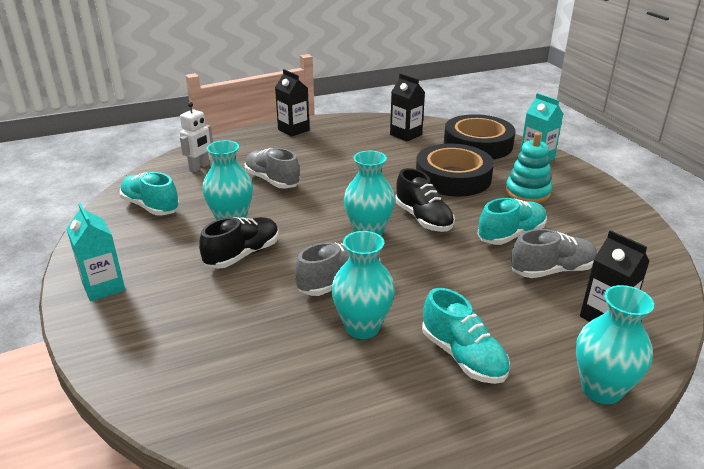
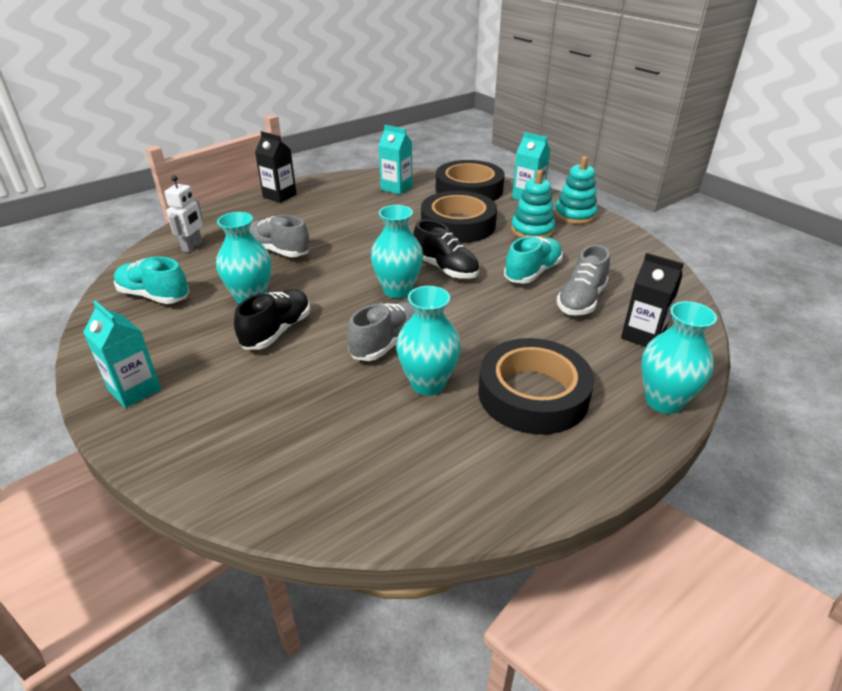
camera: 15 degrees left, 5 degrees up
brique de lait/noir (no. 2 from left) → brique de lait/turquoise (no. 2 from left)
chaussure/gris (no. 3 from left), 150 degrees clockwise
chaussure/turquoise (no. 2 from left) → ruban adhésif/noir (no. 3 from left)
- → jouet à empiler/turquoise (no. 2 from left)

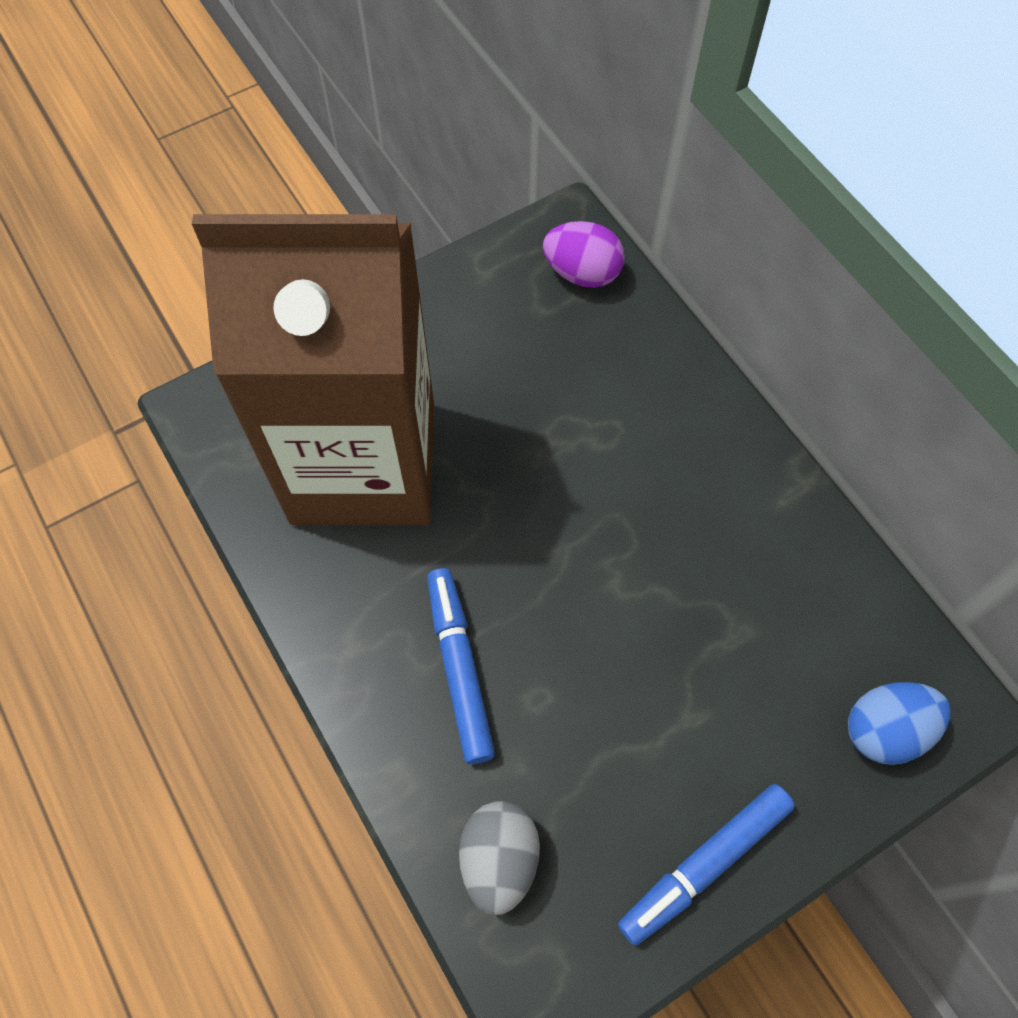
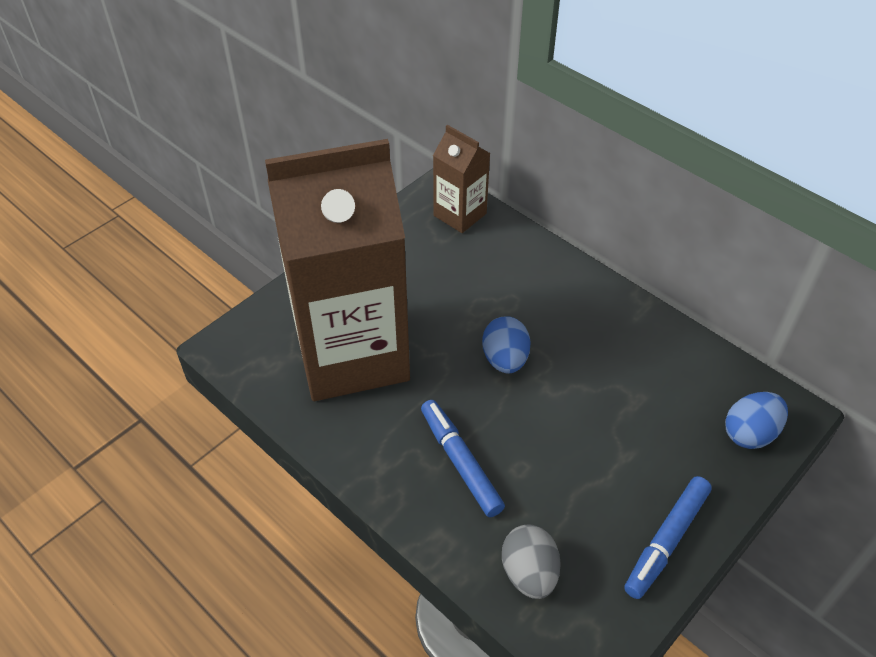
camera: 15 degrees left, 15 degrees down
œuf/violet → brique de lait/marron (no. 2 from left)
- → œuf/bleu (no. 1 from left)

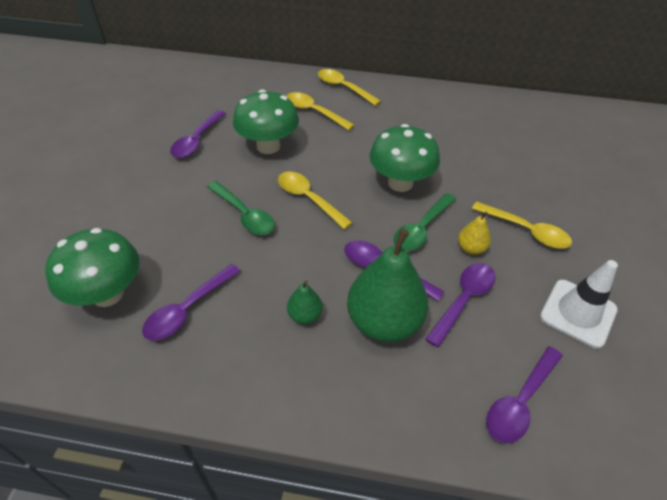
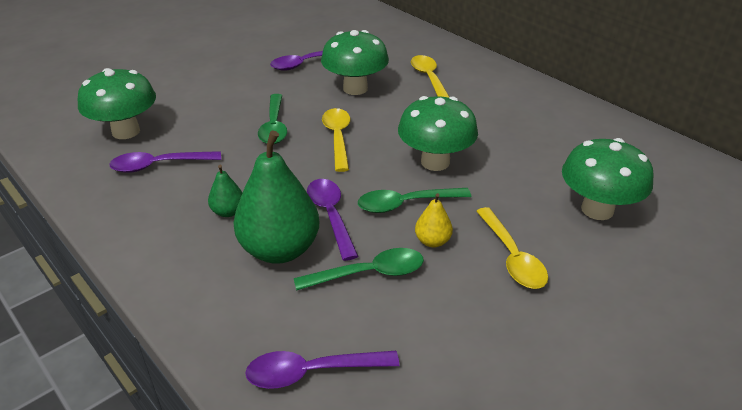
camera: 40 degrees right, 10 degrees down
cuillère/jaune (no. 3 from left) → -
cône de chantier/blanc → -
cuillère/violet (no. 4 from left) → cuillère/vert (no. 2 from left)
- → champignon/vert (no. 4 from left)

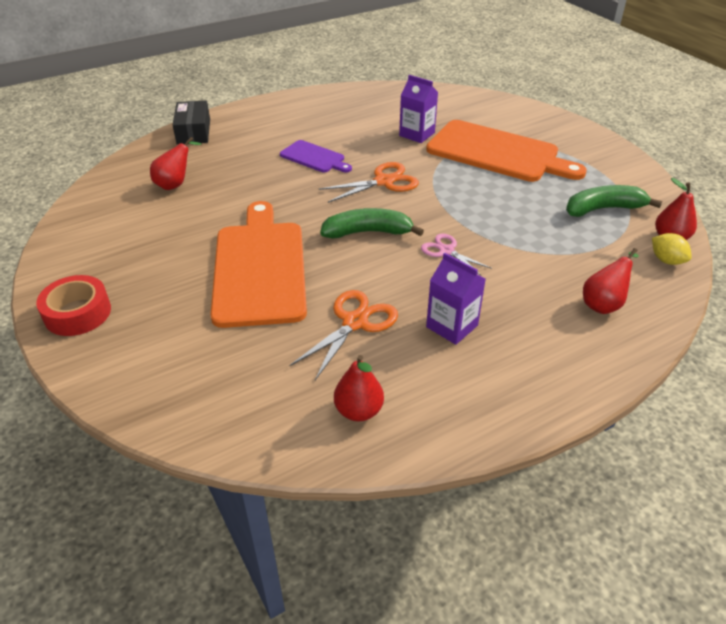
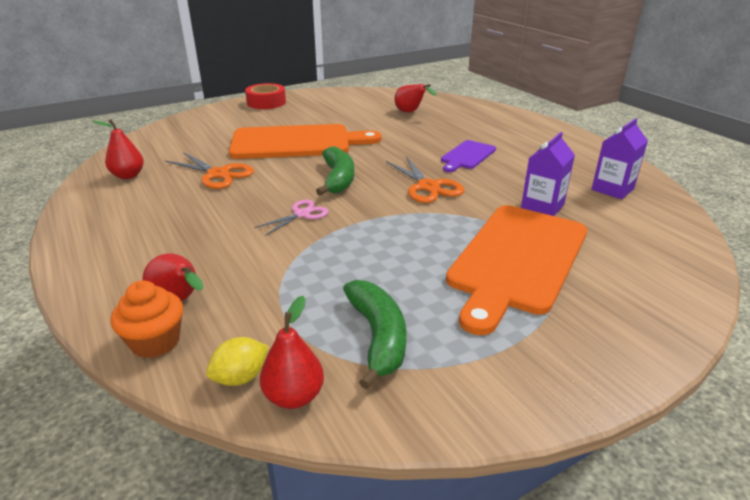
camera: 90 degrees right, 10 degrees down
boîte/noir → -
brique de lait/violet (no. 2 from left), relocated
- → muffin/orange

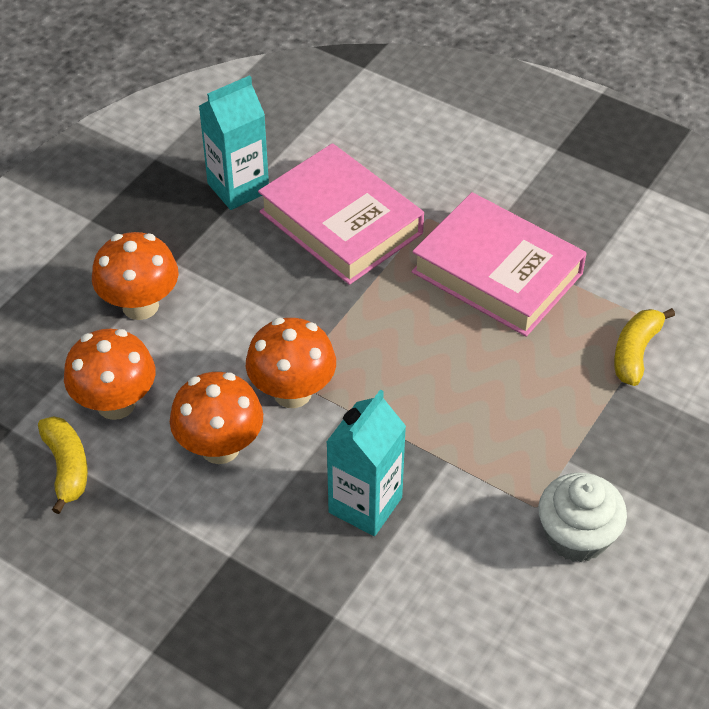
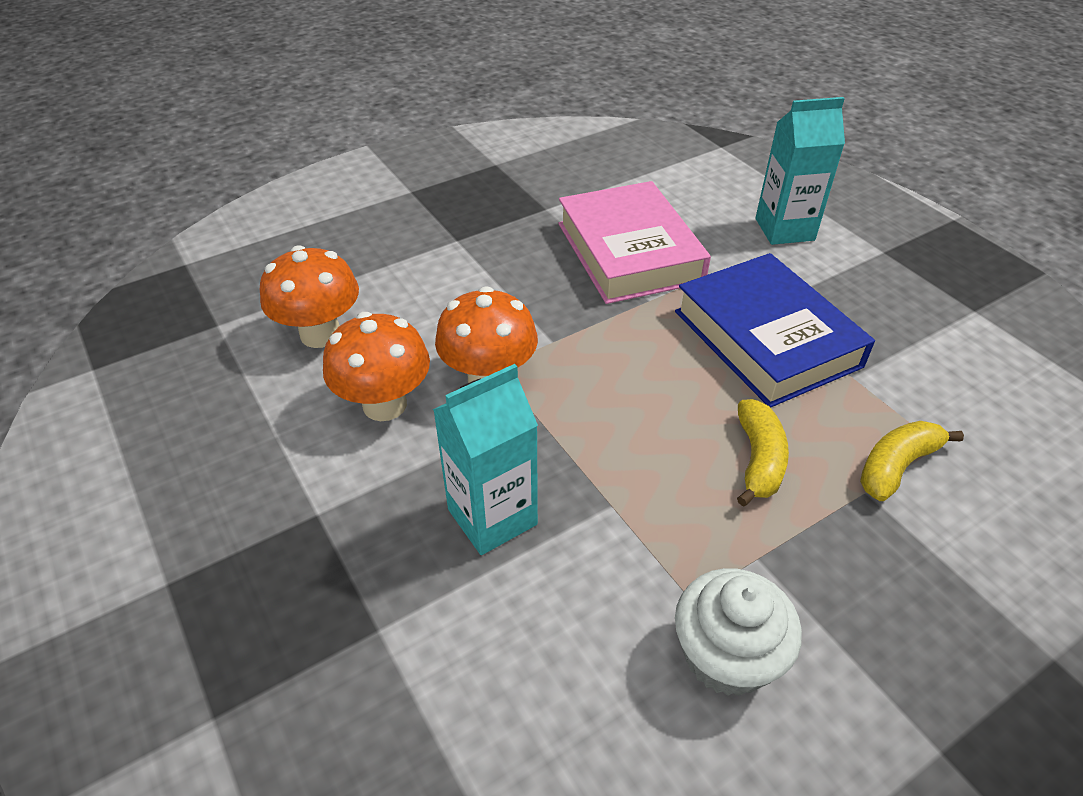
camera: 25 degrees right, 5 degrees down
brique de lait/turquoise (no. 1 from left in the first image) → brique de lait/turquoise (no. 2 from left), relocated
livre/rose (no. 2 from left) → livre/bleu
champignon/orange (no. 2 from left) → -
banane/jaune (no. 1 from left), relocated

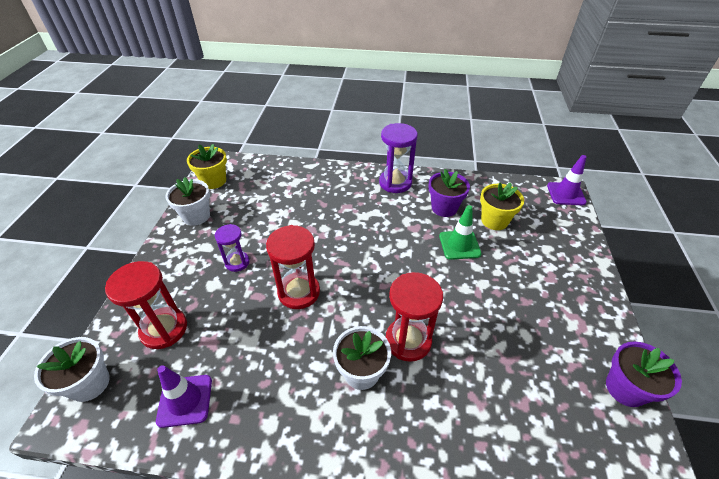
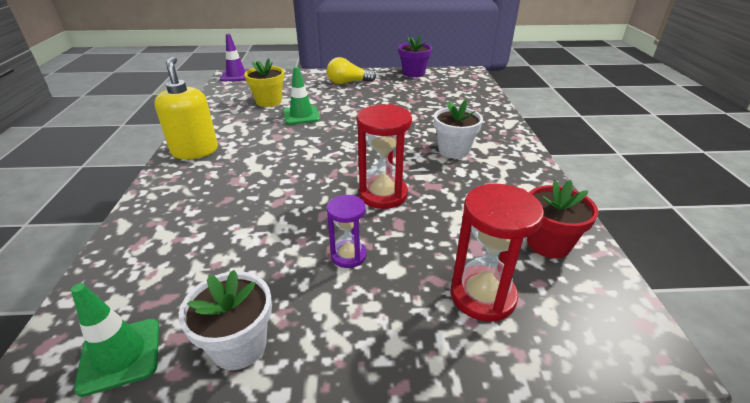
camera: 100 degrees left, 10 degrees down
sablier/violet (no. 2 from left) → distributeur de savon/jaune
pot de fleurs/jaune (no. 1 from left) → cône de chantier/vert (no. 1 from left)
pot de fleurs/violet (no. 1 from left) → -
sablier/rouge (no. 3 from left) → -
pot de fleurs/blanc (no. 1 from left) → -
cône de chantier/violet (no. 1 from left) → pot de fleurs/rouge
- → ampoule/jaune

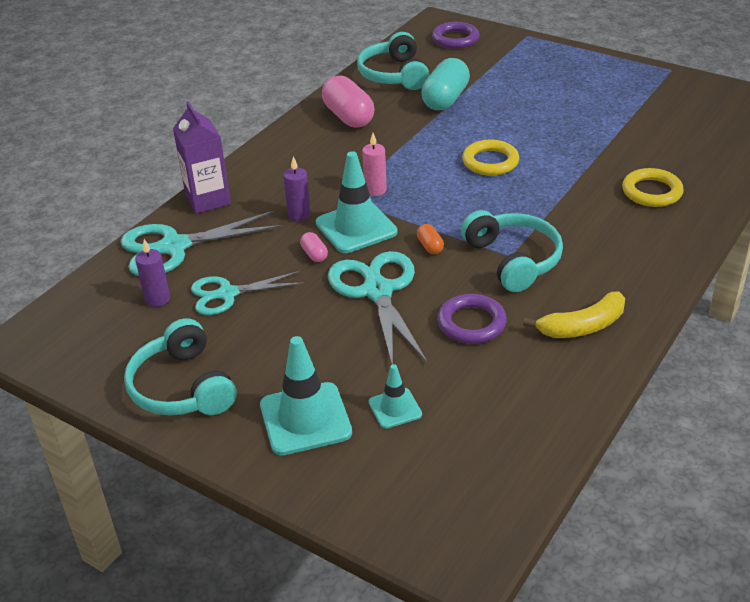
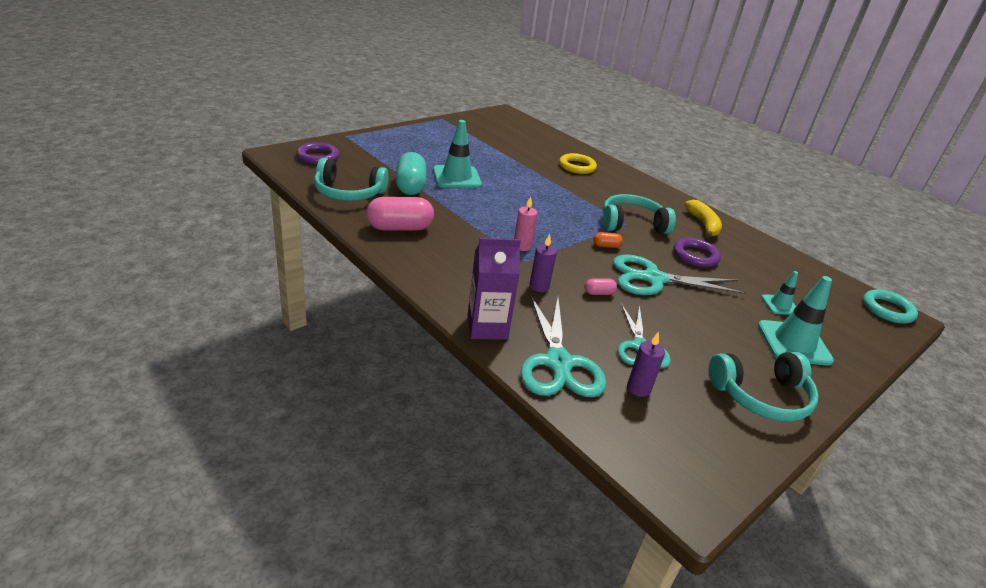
camera: 80 degrees left, 5 degrees down
gélule/turquoise, 45 degrees clockwise
anneau/jaune (no. 1 from left) → -
cône de chantier/turquoise (no. 2 from left in the first image) → cône de chantier/turquoise (no. 1 from left), relocated
- → anneau/turquoise

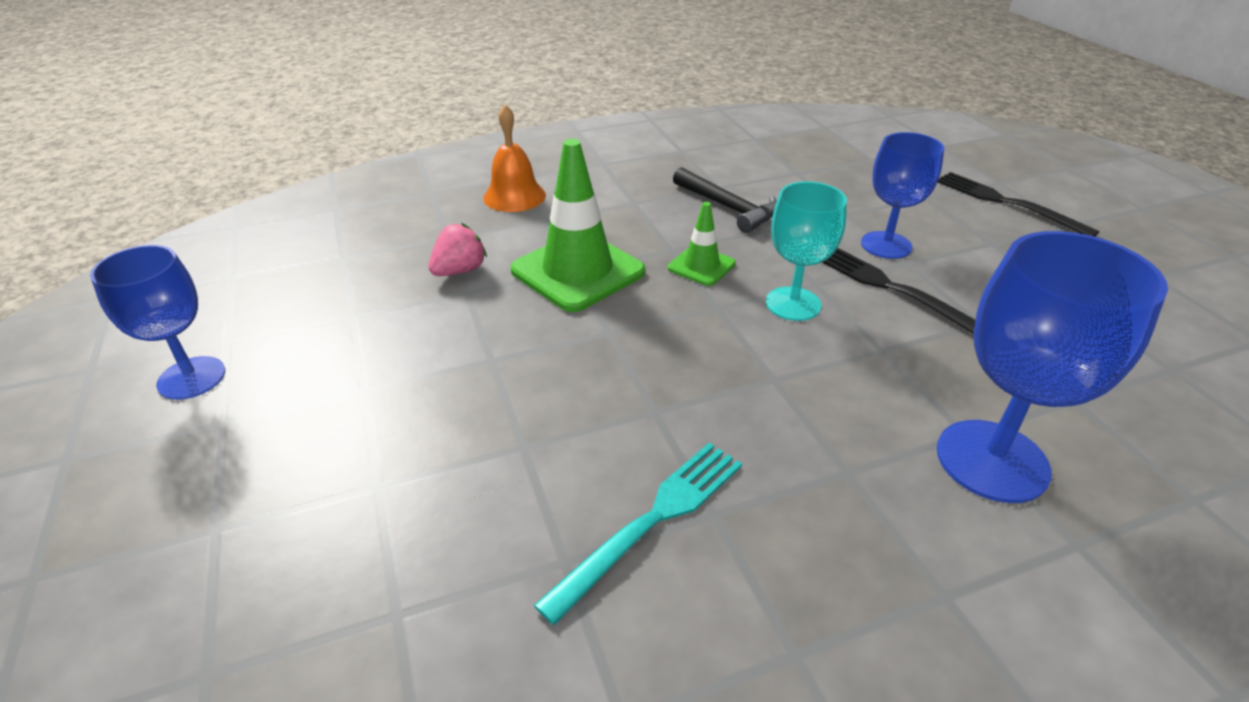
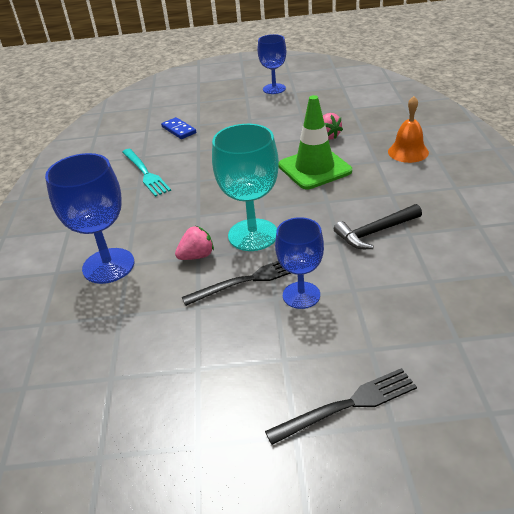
camera: 110 degrees right, 0 degrees up
verre à pied/turquoise, x1.51
cône de chantier/vert (no. 2 from left) → -
- → domino/bleu
- → fraise/rose (no. 1 from left)

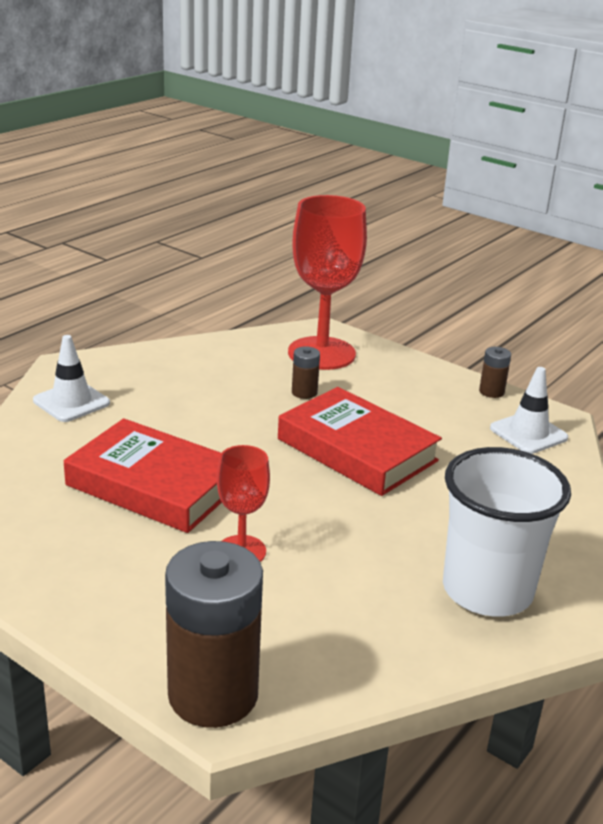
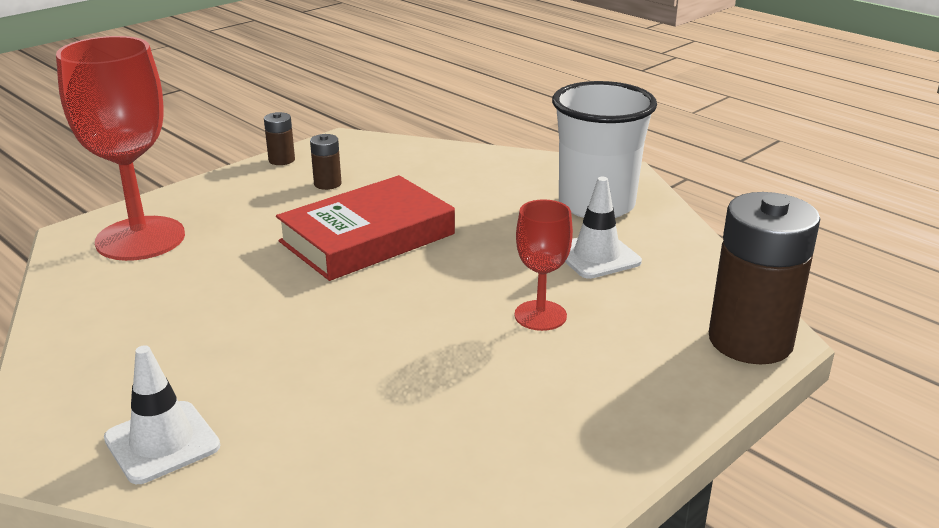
camera: 80 degrees left, 0 degrees up
pile/marron (no. 2 from left), relocated
cône de chantier/blanc (no. 2 from left), relocated
livre/rouge (no. 1 from left) → -

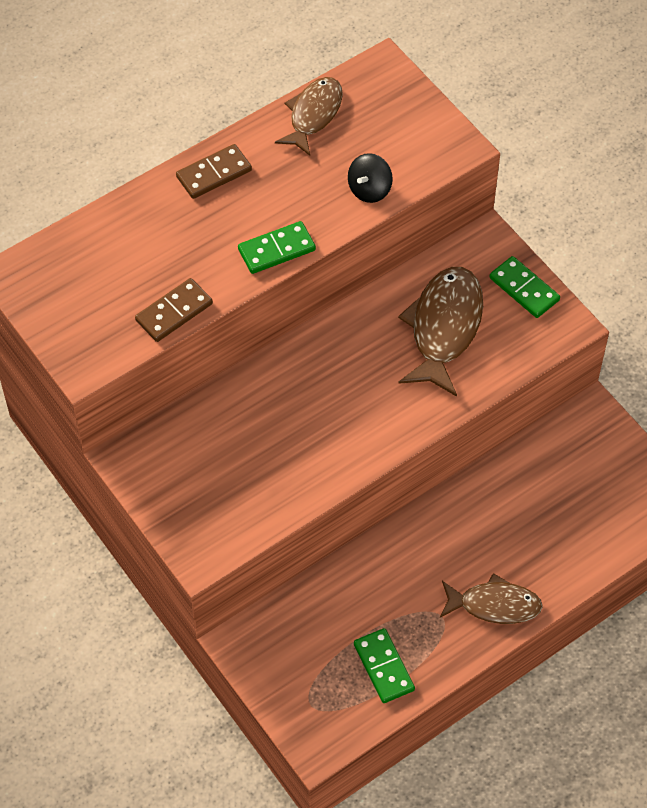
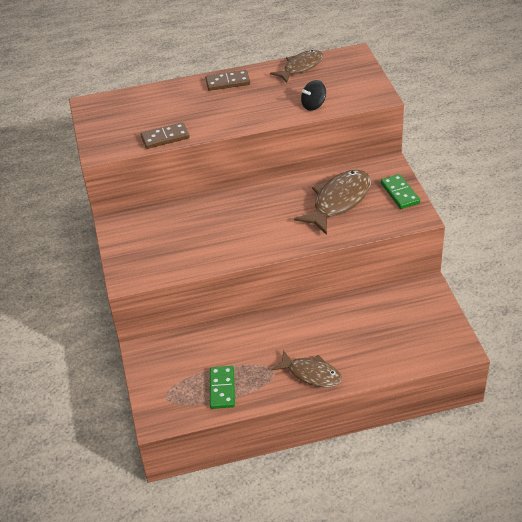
camera: 25 degrees right, 15 degrees down
domino/vert (no. 1 from left) → -

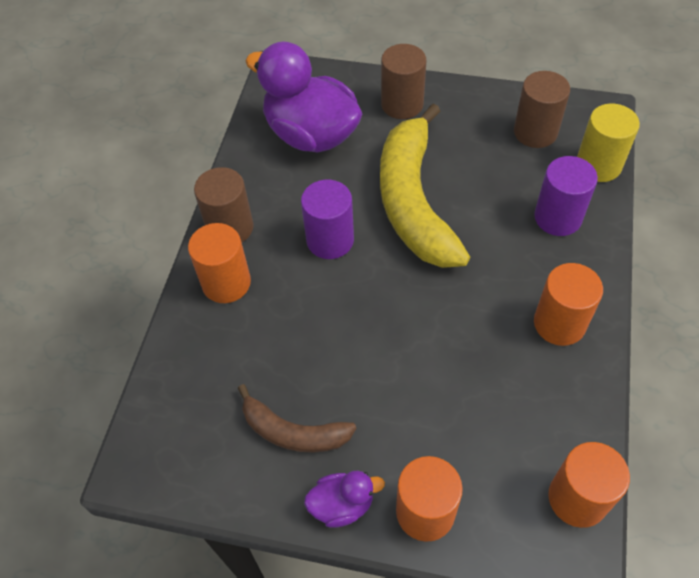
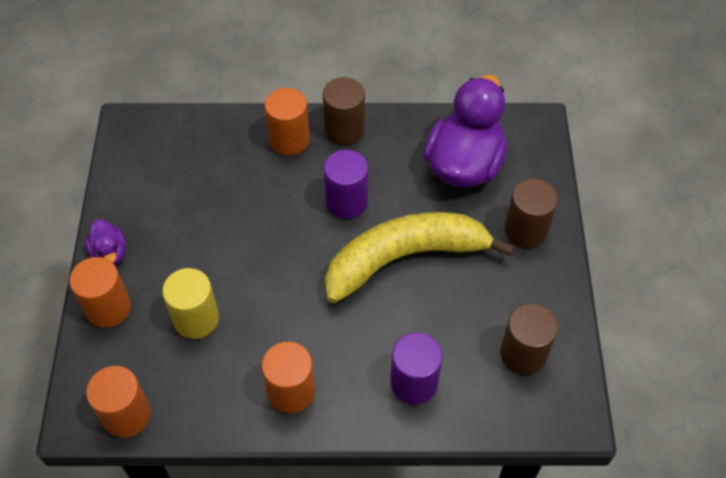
camera: 75 degrees right, 0 degrees up
cylindre/jaune, relocated
banane/marron → -

